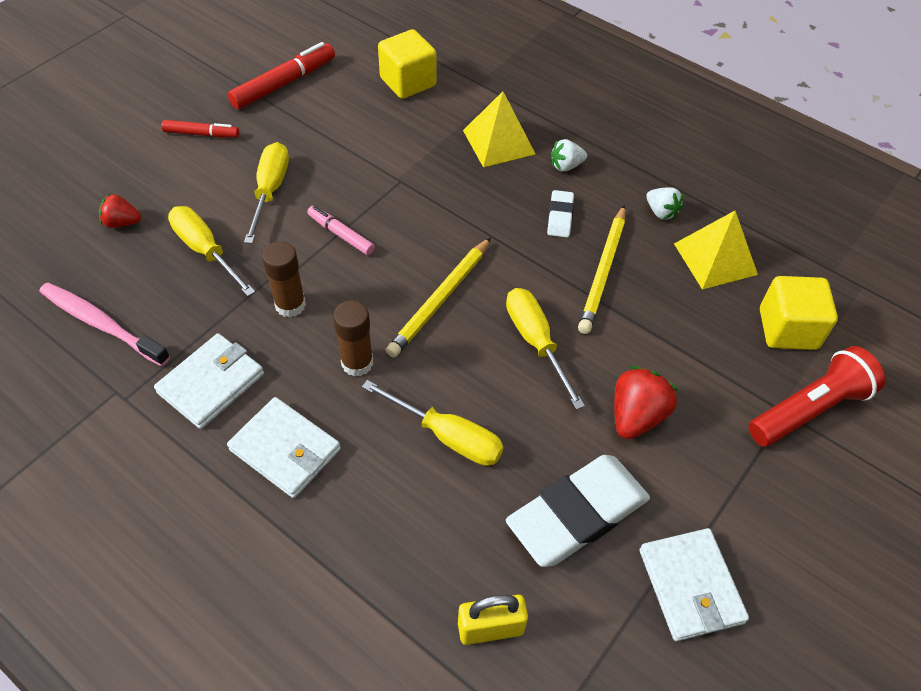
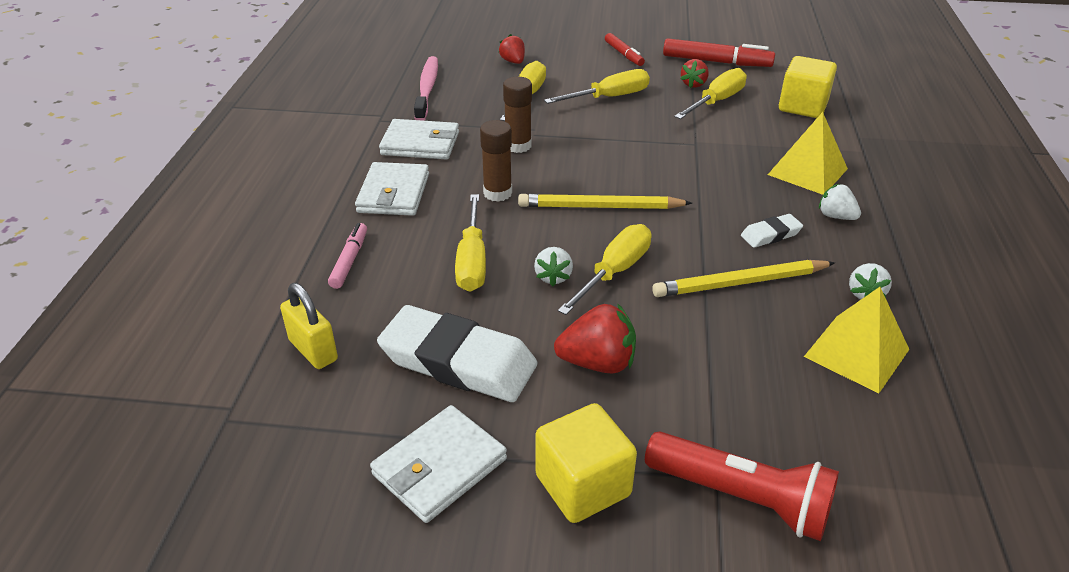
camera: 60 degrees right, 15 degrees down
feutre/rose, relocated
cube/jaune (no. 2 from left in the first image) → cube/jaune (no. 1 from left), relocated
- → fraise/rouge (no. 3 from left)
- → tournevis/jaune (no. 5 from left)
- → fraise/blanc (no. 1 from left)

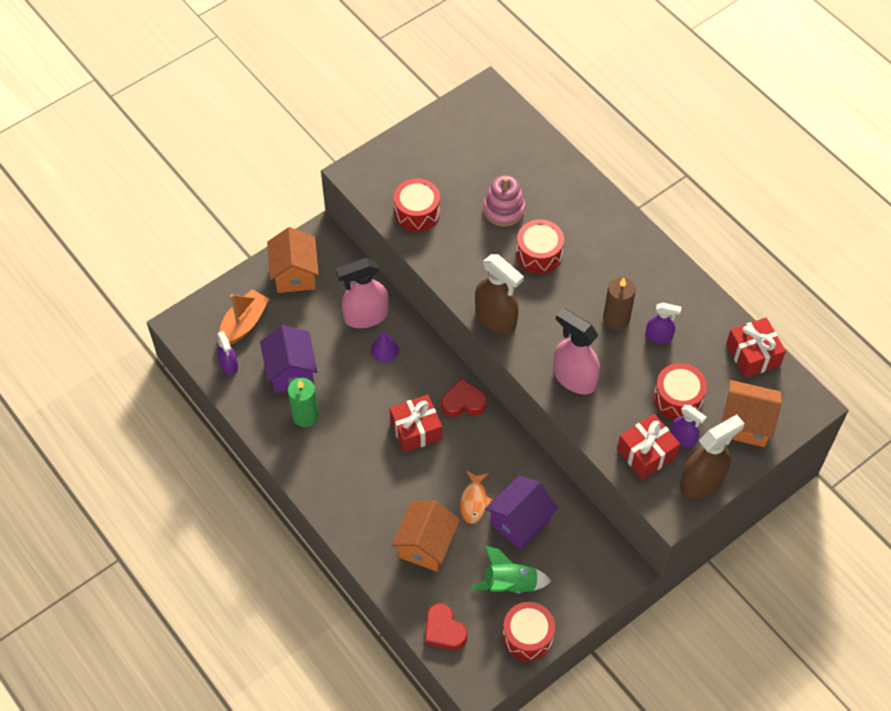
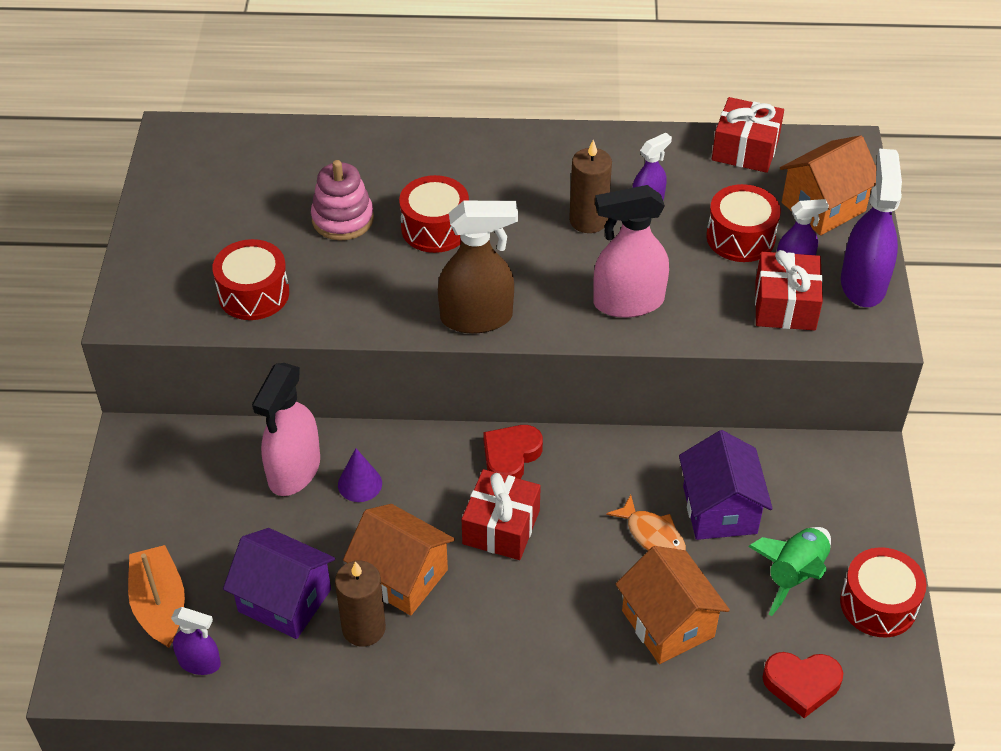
camera: 50 degrees left, 10 degrees down
maison/orange (no. 1 from left), relocated
bougie/vert → bougie/marron (no. 1 from left)
vaporisateur/marron (no. 2 from left) → vaporisateur/violet (no. 4 from left)

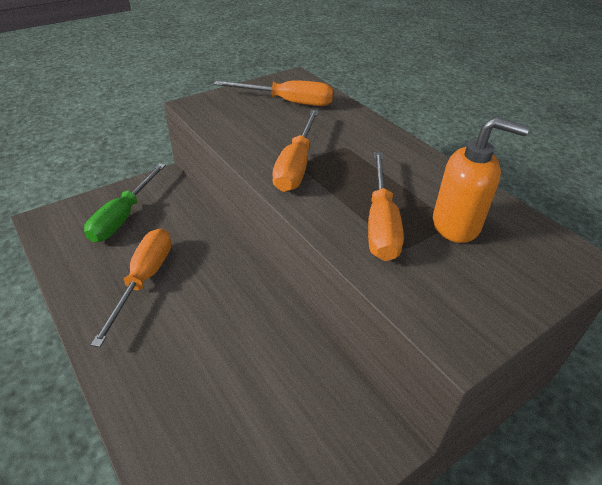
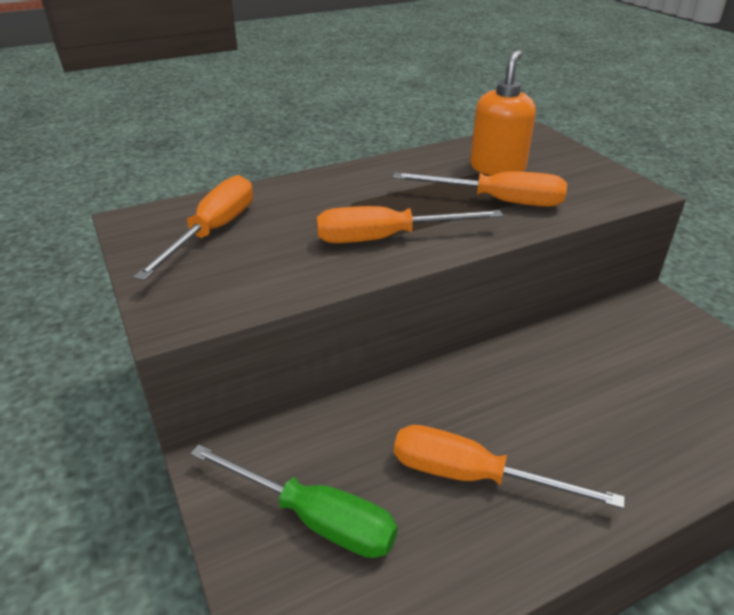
camera: 80 degrees left, 5 degrees down
tournevis/orange (no. 3 from left in the first image) → tournevis/orange (no. 2 from left), 150 degrees clockwise

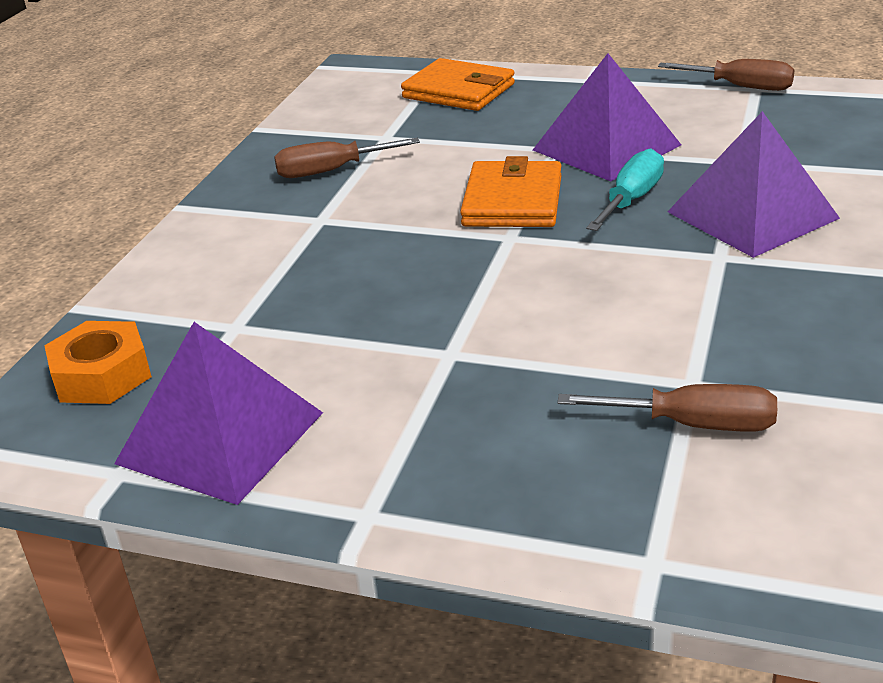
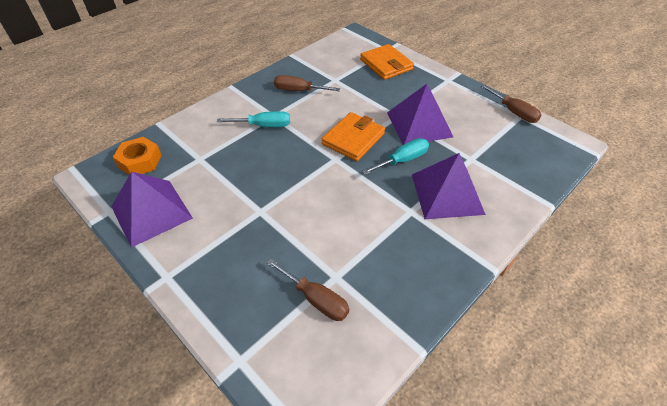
camera: 25 degrees right, 15 degrees up
- → tournevis/turquoise (no. 1 from left)

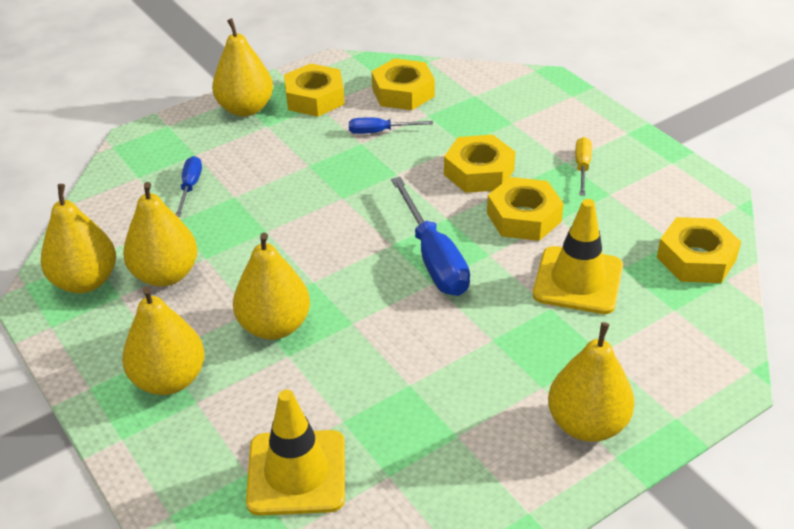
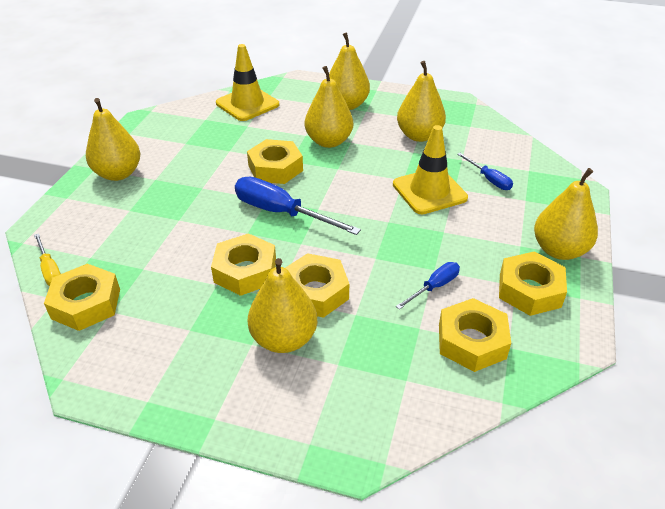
camera: 140 degrees right, 0 degrees up
tournevis/jaune, relocated
poire/jaune (no. 1 from left in the first image) → poire/jaune (no. 2 from left), relocated
cône de chantier/jaune (no. 2 from left), relocated
- → écrou/jaune (no. 3 from left)

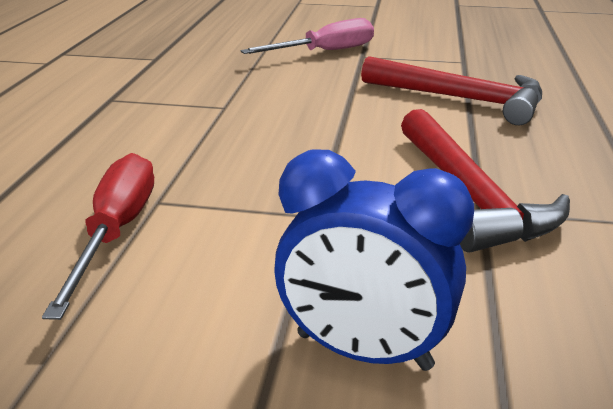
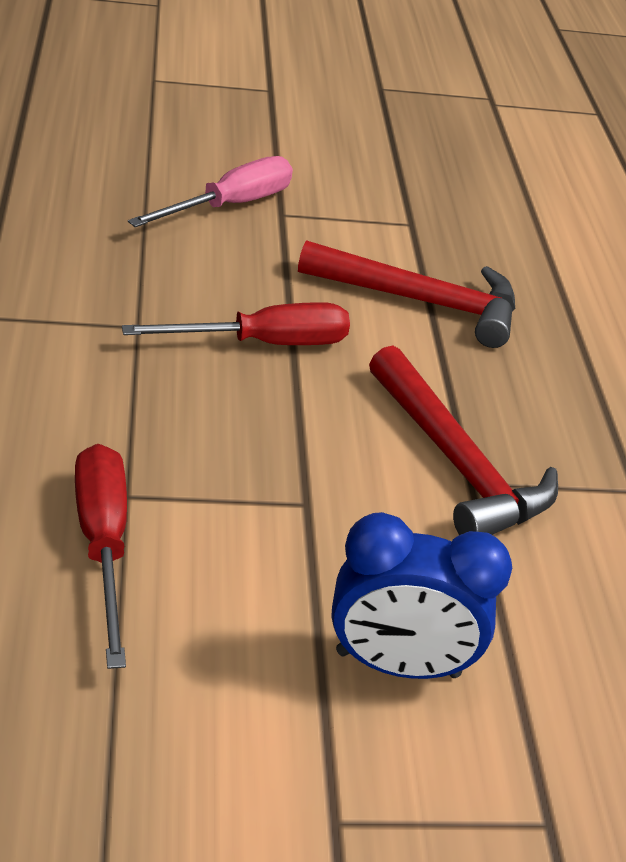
camera: 20 degrees left, 10 degrees up
- → tournevis/rouge (no. 2 from left)

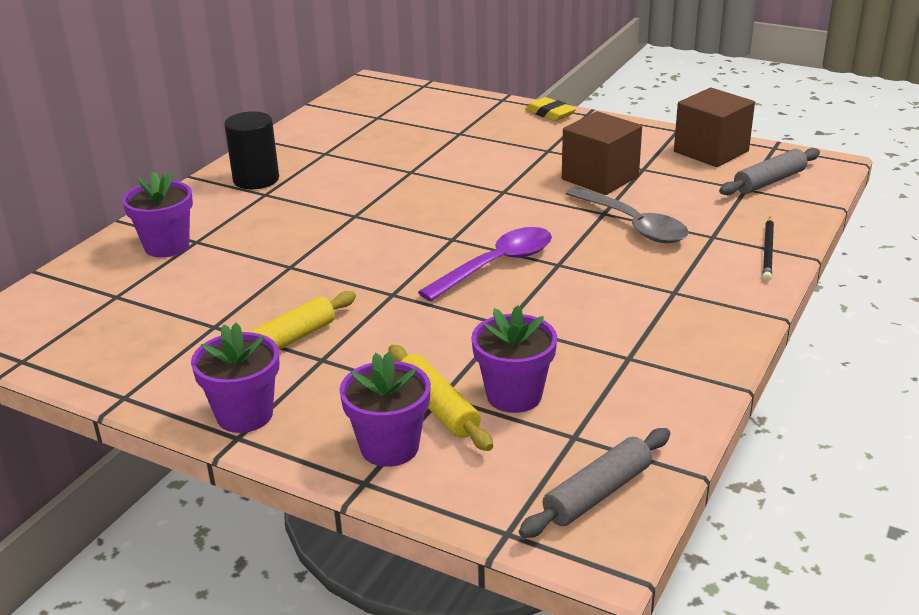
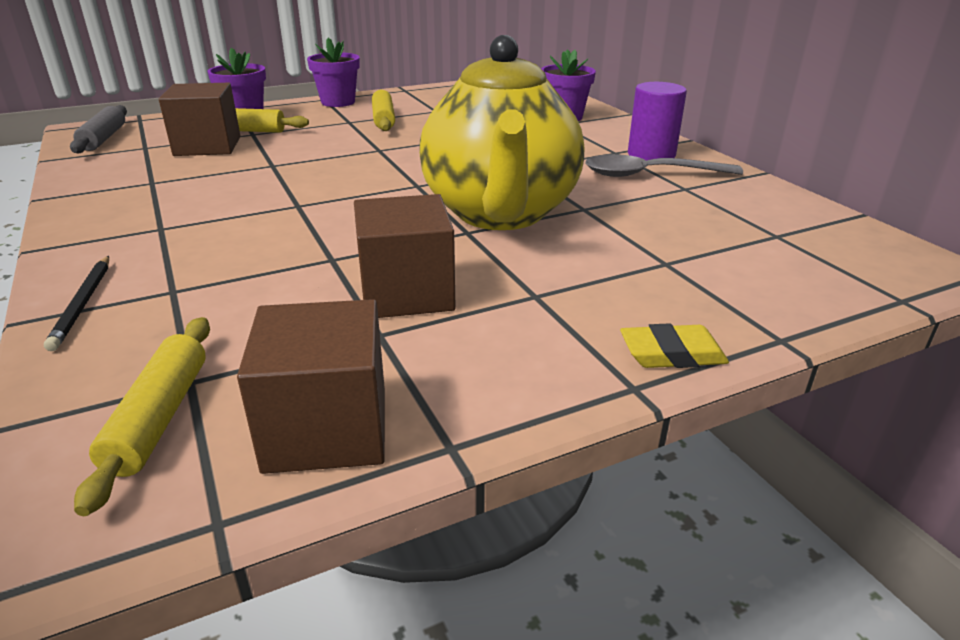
camera: 125 degrees right, 0 degrees up
cylindre/noir → cylindre/violet
rouleau à pâtisserie/gris (no. 2 from left) → rouleau à pâtisserie/jaune (no. 1 from left)
cuillère/gris, relocated
crayon/noir, 150 degrees counterclockwise
cuillère/violet → -
pot de fleurs/violet (no. 4 from left) → cube/marron (no. 1 from left)
- → théière/jaune

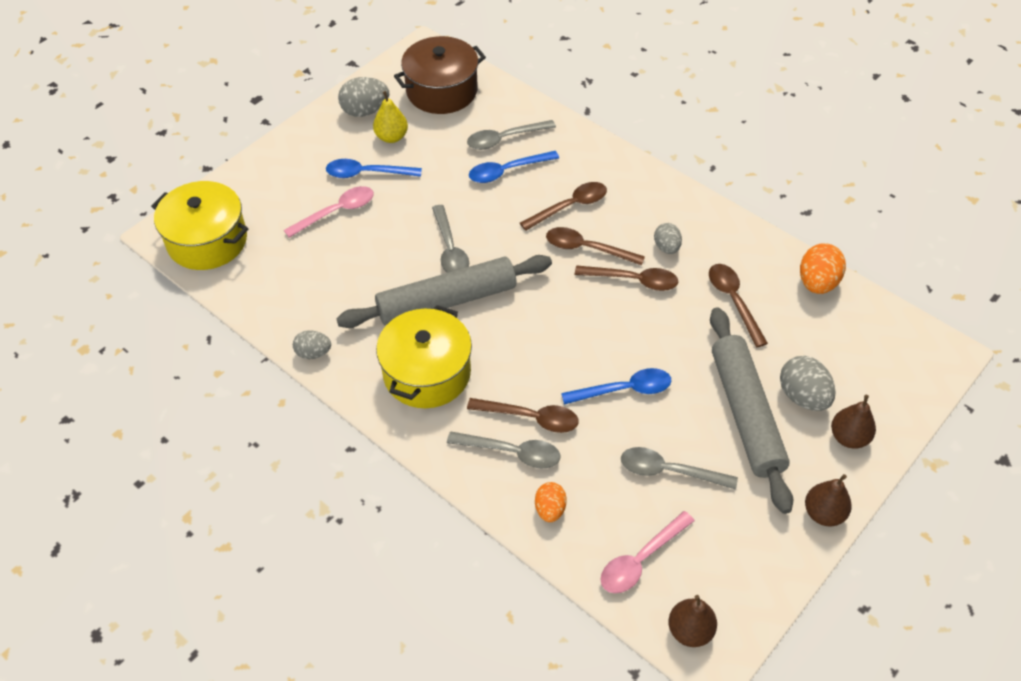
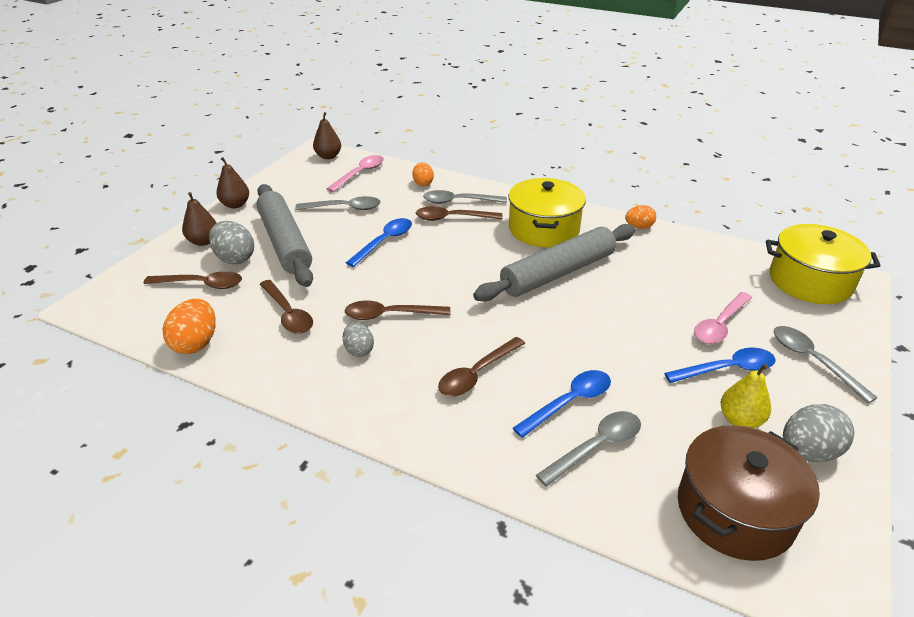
camera: 165 degrees right, 15 degrees down
cuillère/gris (no. 1 from left in the first image) → cuillère/gris (no. 4 from left), relocated
cuillère/marron (no. 3 from left in the first image) → cuillère/marron (no. 1 from left), relocated
œuf/gris (no. 1 from left) → œuf/orange (no. 3 from left)
cuillère/bleu (no. 3 from left in the first image) → cuillère/bleu (no. 1 from left), 150 degrees clockwise

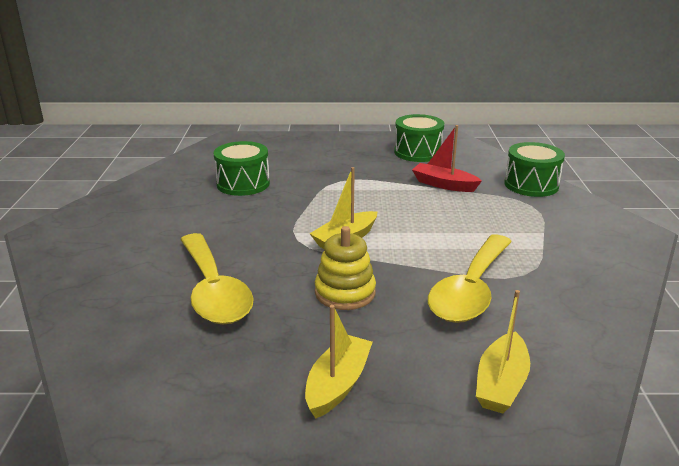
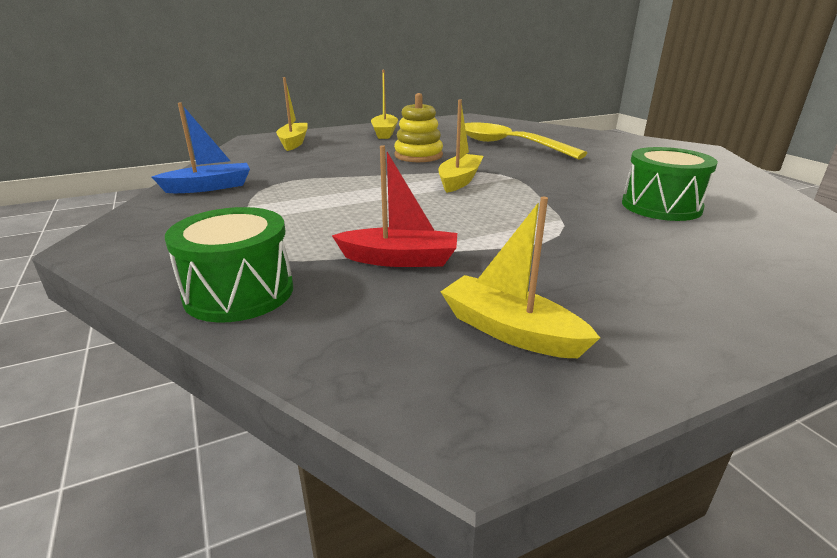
camera: 155 degrees right, 0 degrees up
tambour/vert (no. 2 from left) → bateau/jaune (no. 4 from left)
cuillère/jaune (no. 2 from left) → -
- → bateau/bleu

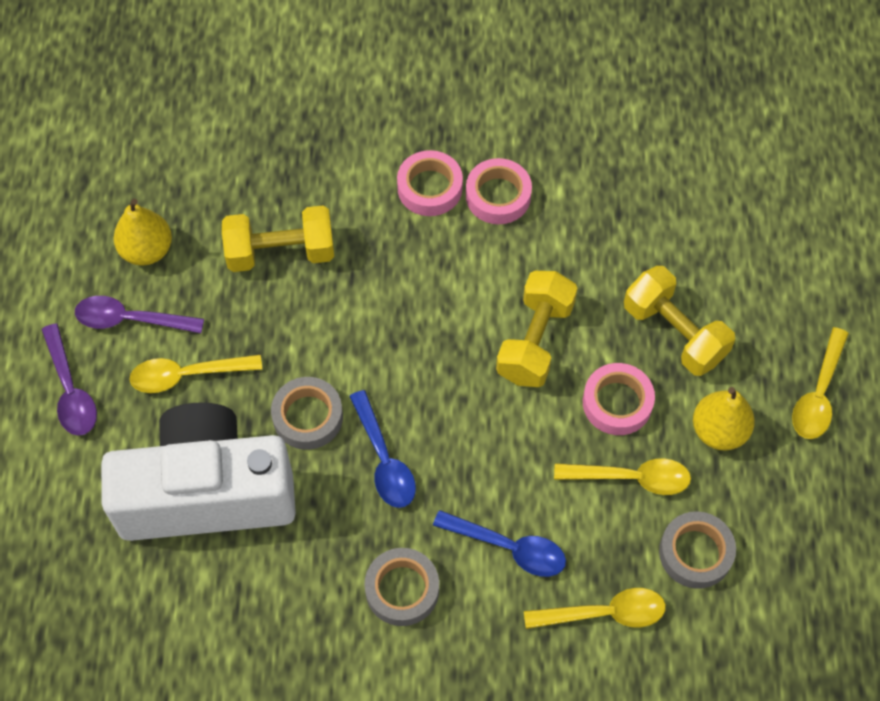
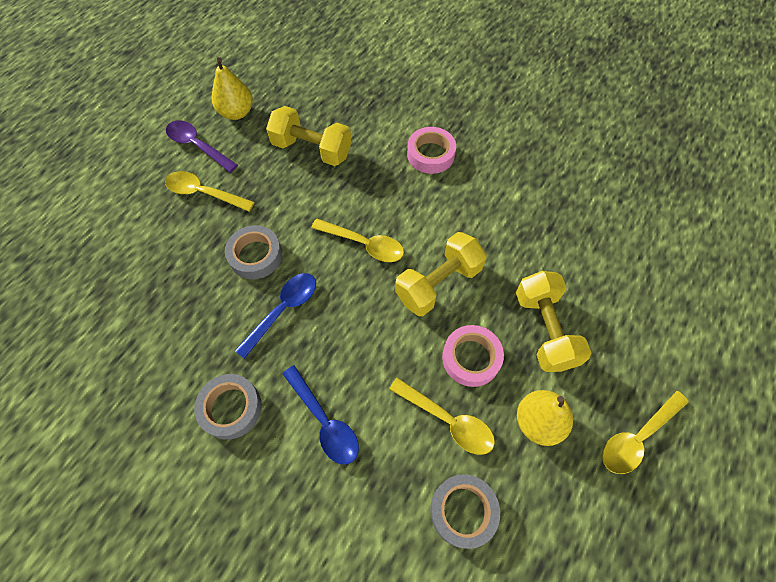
camera: 30 degrees right, 0 degrees up
ruban adhésif/rose (no. 2 from left) → -
cuillère/violet (no. 1 from left) → -
cuillère/bleu (no. 1 from left), 150 degrees counterclockwise
appareil photo/blanc → -
cuillère/jaune (no. 2 from left), relocated

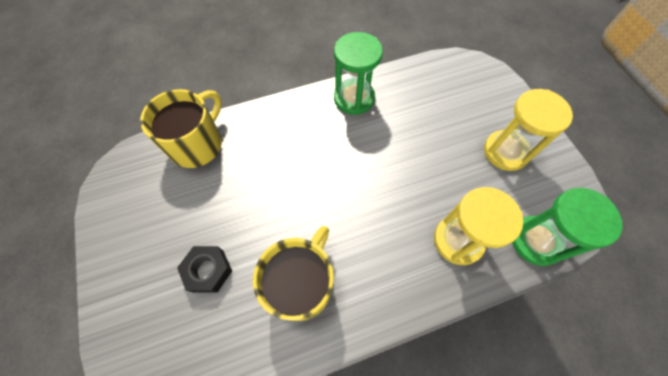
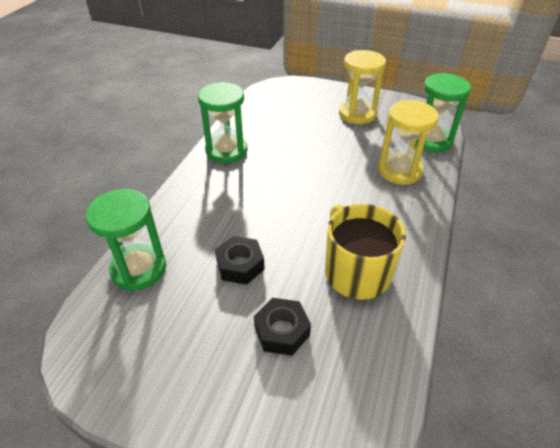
camera: 50 degrees left, 20 degrees down
tasse/jaune (no. 1 from left) → sablier/vert (no. 1 from left)
- → écrou/noir (no. 1 from left)

